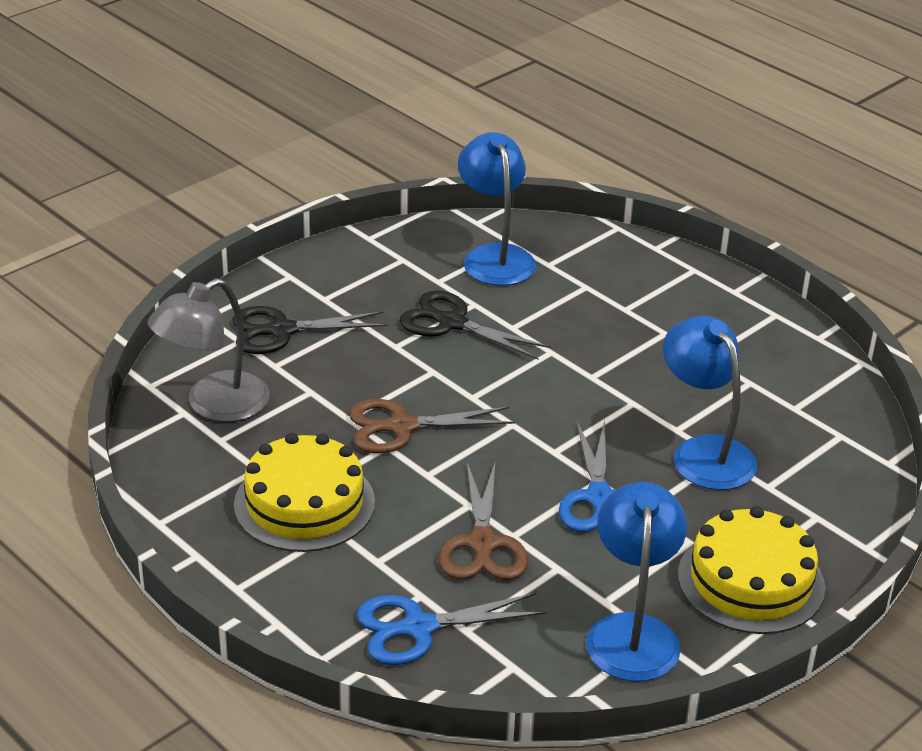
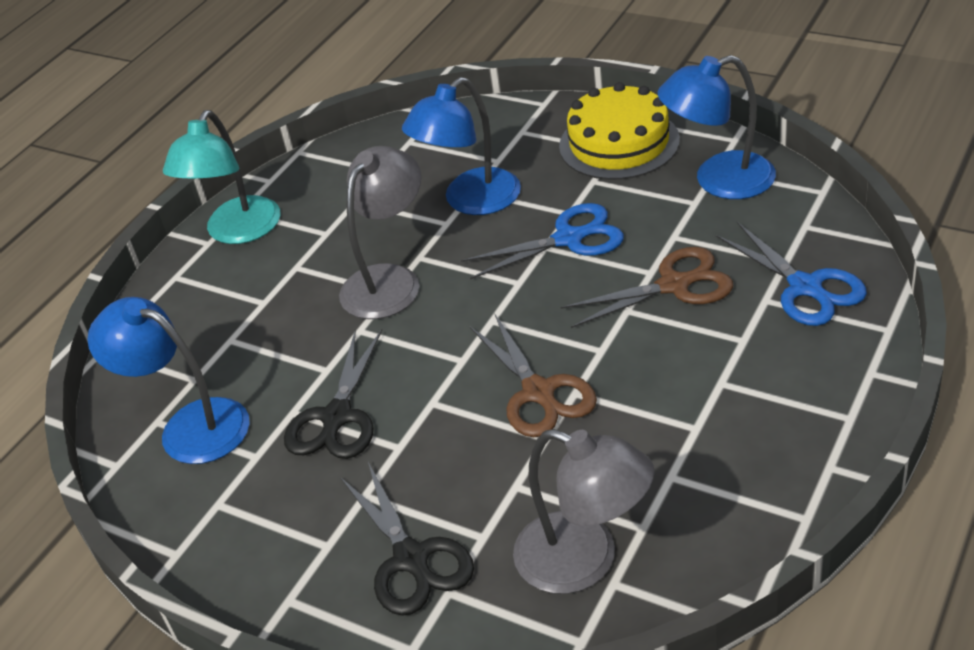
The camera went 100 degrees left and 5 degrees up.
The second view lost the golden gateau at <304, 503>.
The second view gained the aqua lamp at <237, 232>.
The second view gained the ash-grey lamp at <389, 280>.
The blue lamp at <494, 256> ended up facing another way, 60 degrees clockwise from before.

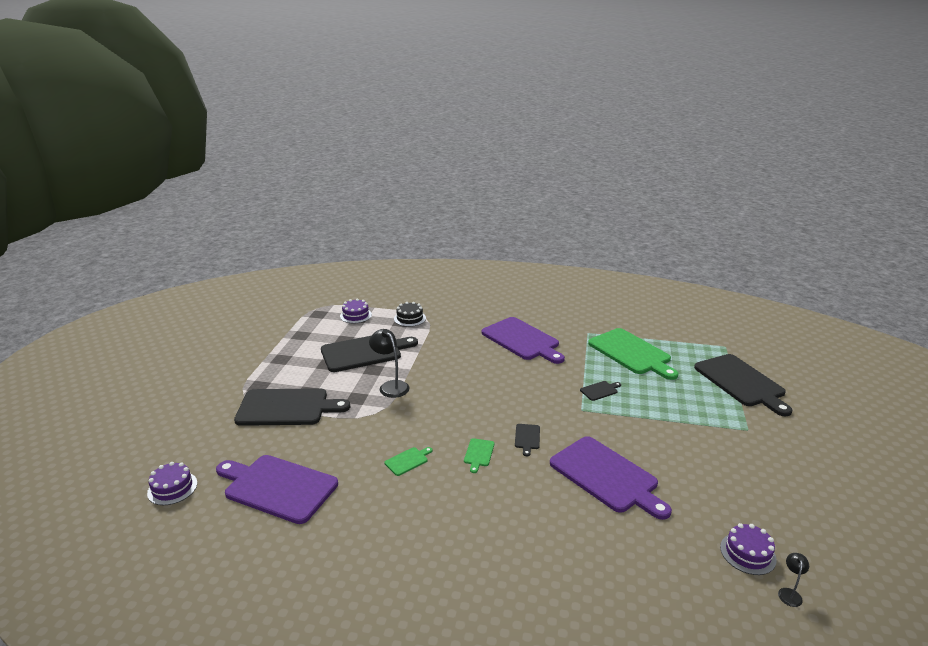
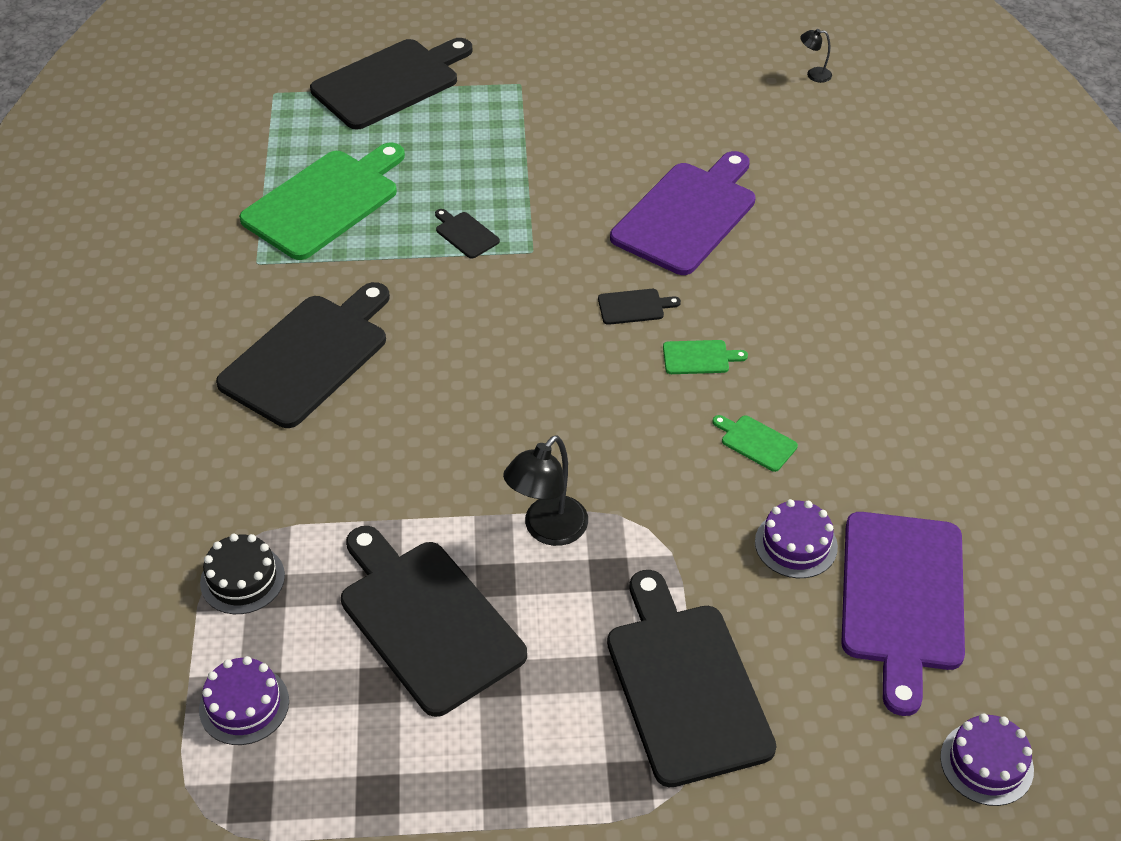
The camera went 105 degrees left and 20 degrees up.
The royal purple gateau ended up elsewhere, having gone from <747, 553> to <796, 544>.
What was the royal purple chopping board at <522, 340> turned into the ebony chopping board at <308, 357>.

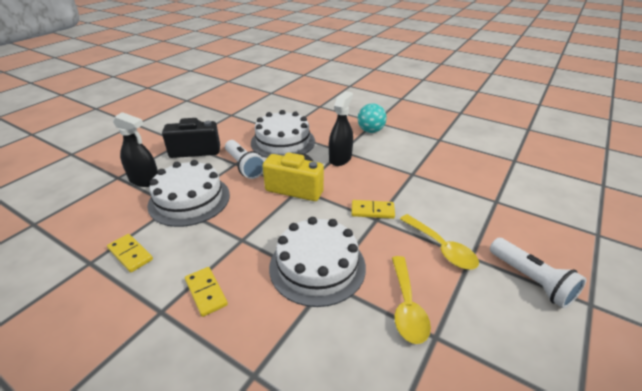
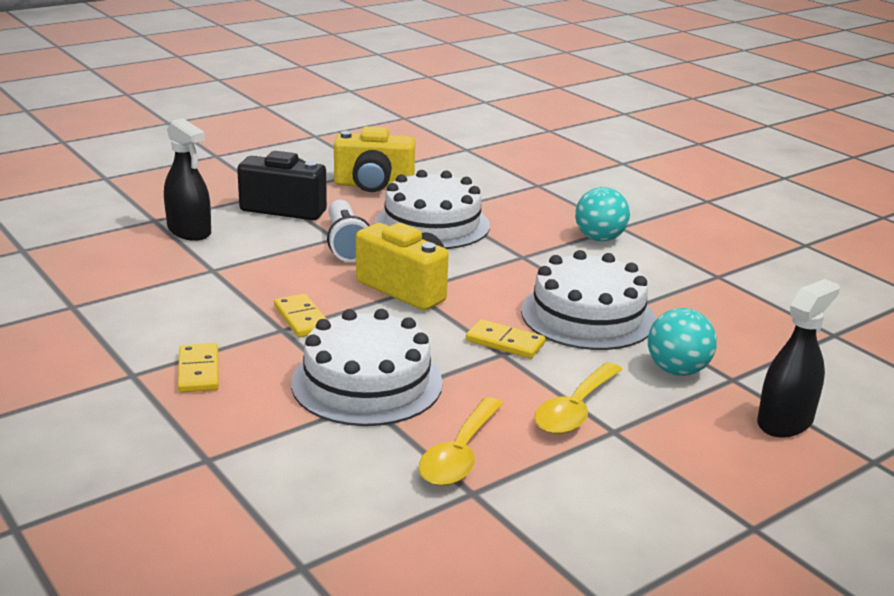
The camera went 20 degrees right and 10 degrees down.
The second view lost the white flashlight at <531, 280>.
The second view gained the golden compact camera at <373, 185>.
The second view gained the aqua play ball at <677, 370>.
The golden domino piece ended up elsewhere, having gone from <130, 254> to <301, 319>.
The white gateau ended up elsewhere, having gone from <189, 199> to <588, 315>.
The ebony sprayer ended up elsewhere, having gone from <340, 158> to <785, 422>.
The golden teaspoon at <441, 248> ended up facing another way, 45 degrees clockwise from before.

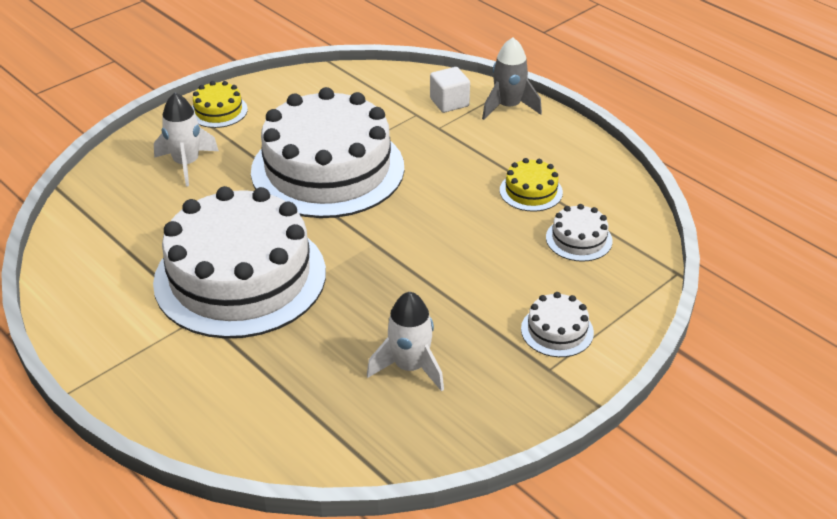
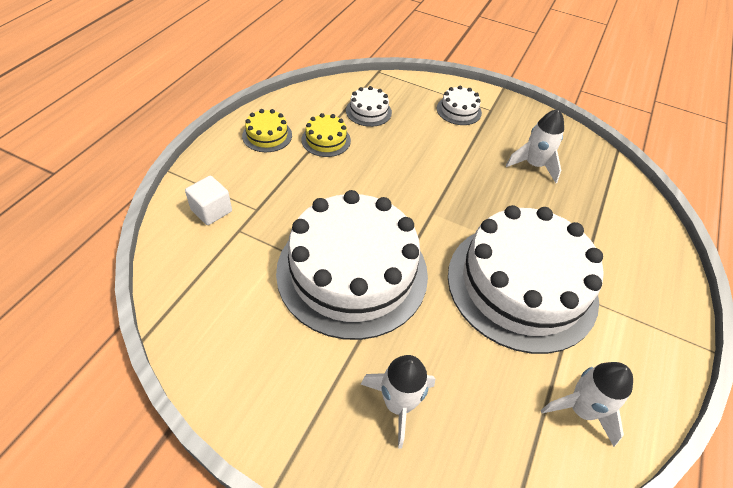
The camera went 115 degrees left and 10 degrees up.
The second view lost the ash-grey spaceship at <508, 107>.
The second view gained the white spaceship at <581, 409>.
The golden gateau ended up elsewhere, having gone from <218, 111> to <267, 135>.

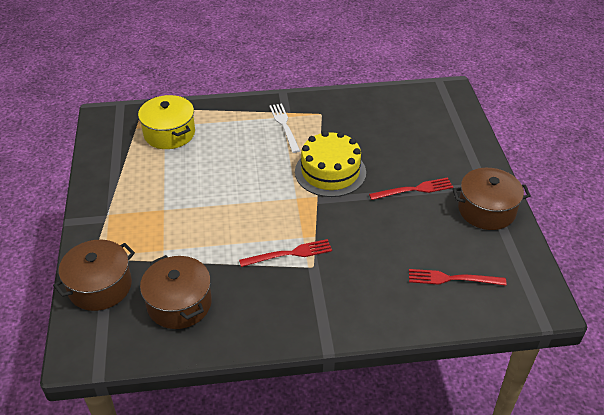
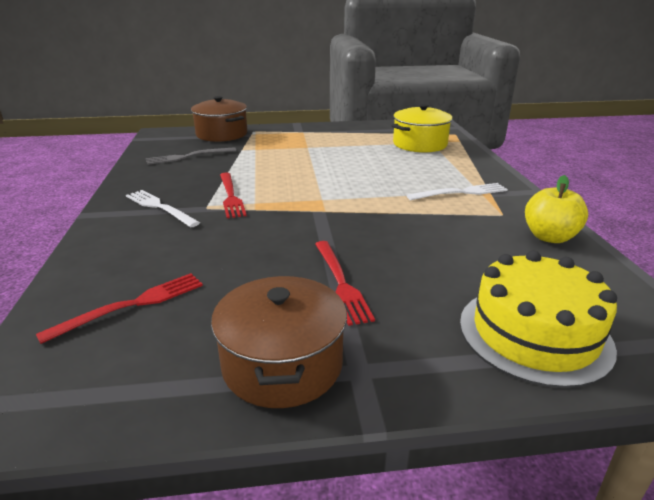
The camera went 90 degrees right and 15 degrees down.
The second view gained the white dinner fork at <160, 207>.
The second view gained the golden toy apple at <549, 237>.
The golden gateau ended up elsewhere, having gone from <330, 172> to <534, 333>.
Where the russet pot stood at <179, 303>, the ash-grey dinner fork came to stand at <188, 156>.
The red dinner fork at <452, 279> ended up facing another way, 45 degrees clockwise from before.

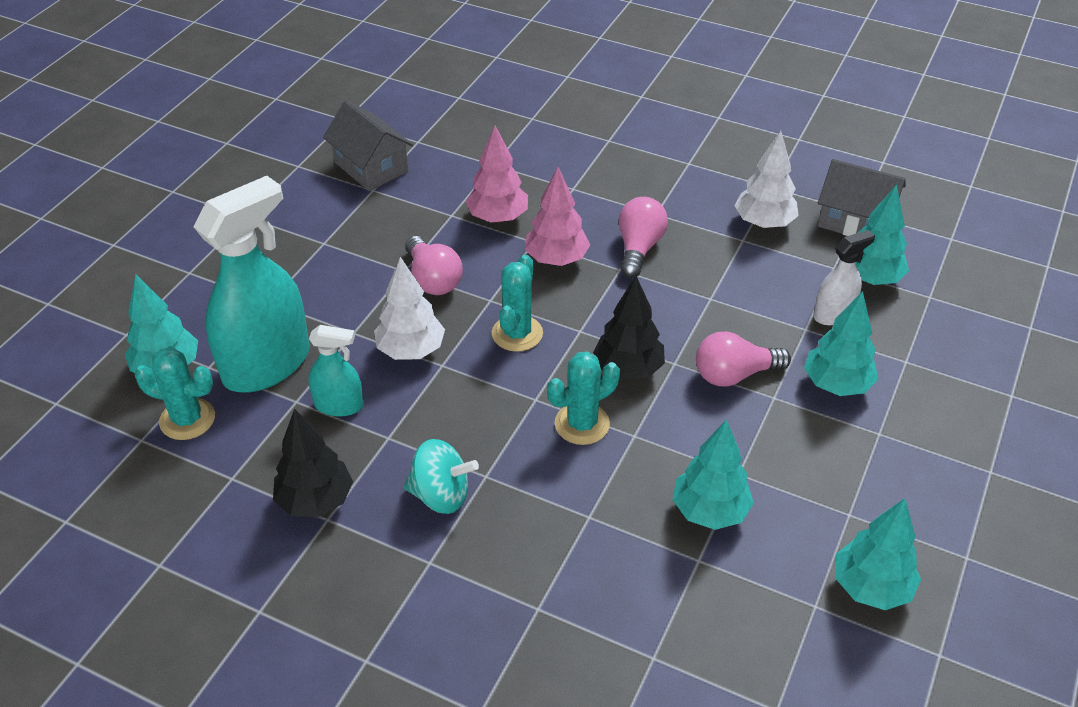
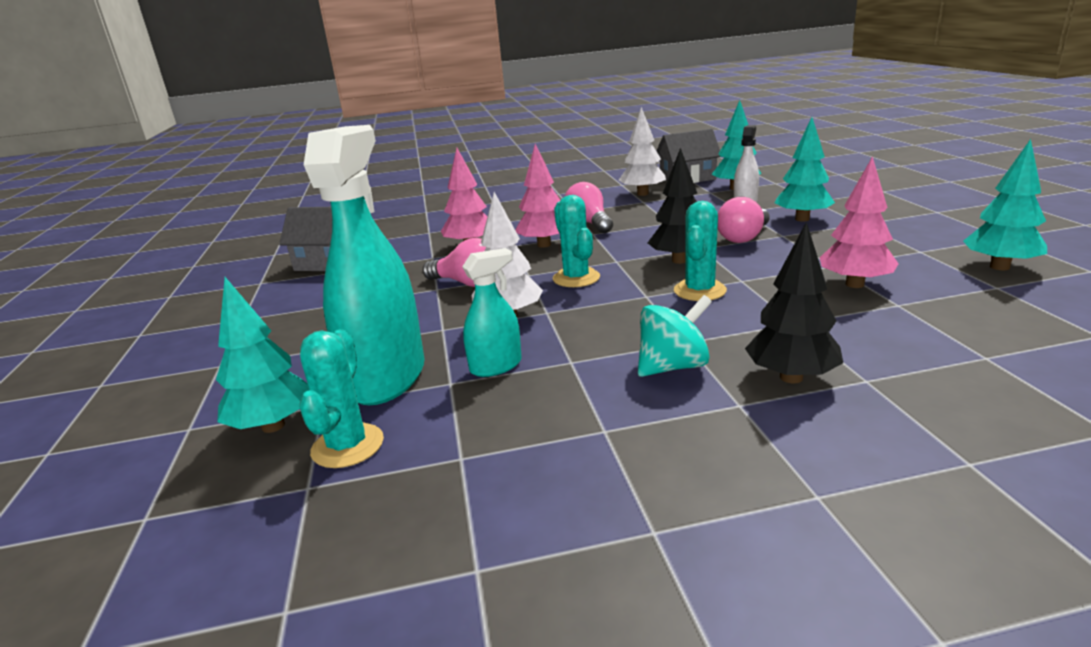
The camera went 35 degrees left and 20 degrees down.
The ebony toy tree ended up elsewhere, having gone from <315, 501> to <791, 377>.
What was the aqua toy tree at <709, 511> turned into the pink toy tree at <854, 284>.
The aqua cactus at <187, 419> ended up facing another way, 60 degrees counterclockwise from before.

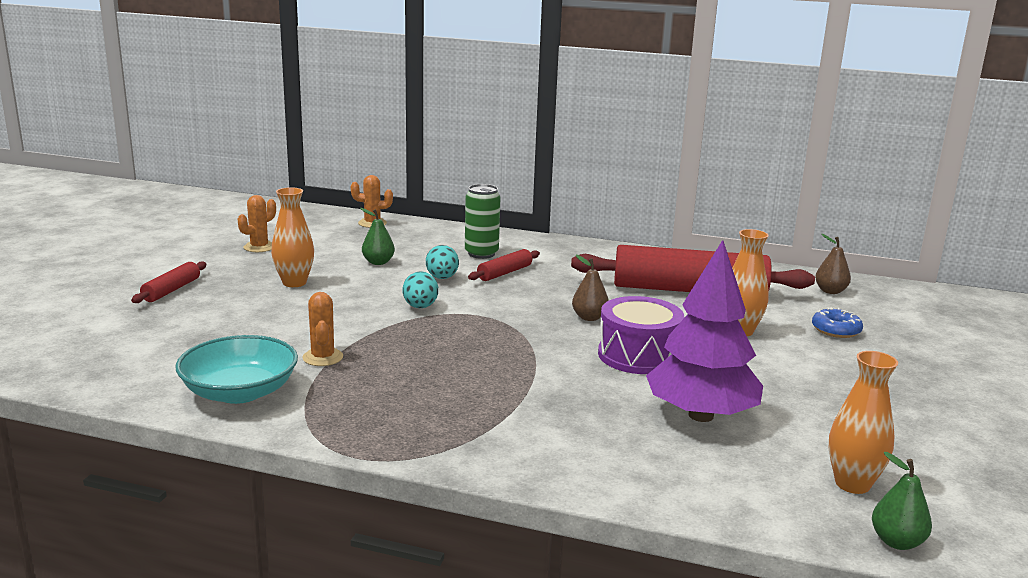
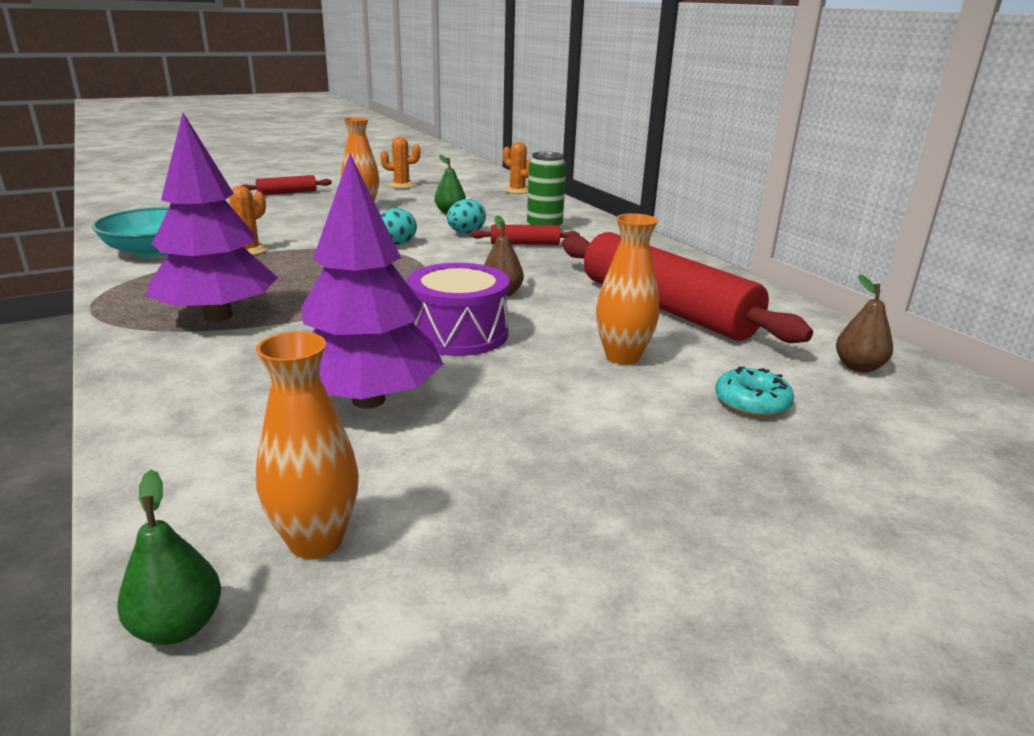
The camera went 45 degrees right and 5 degrees up.
The second view gained the royal purple toy tree at <218, 316>.
What was the blue doughnut at <836, 330> turned into the aqua doughnut at <752, 402>.

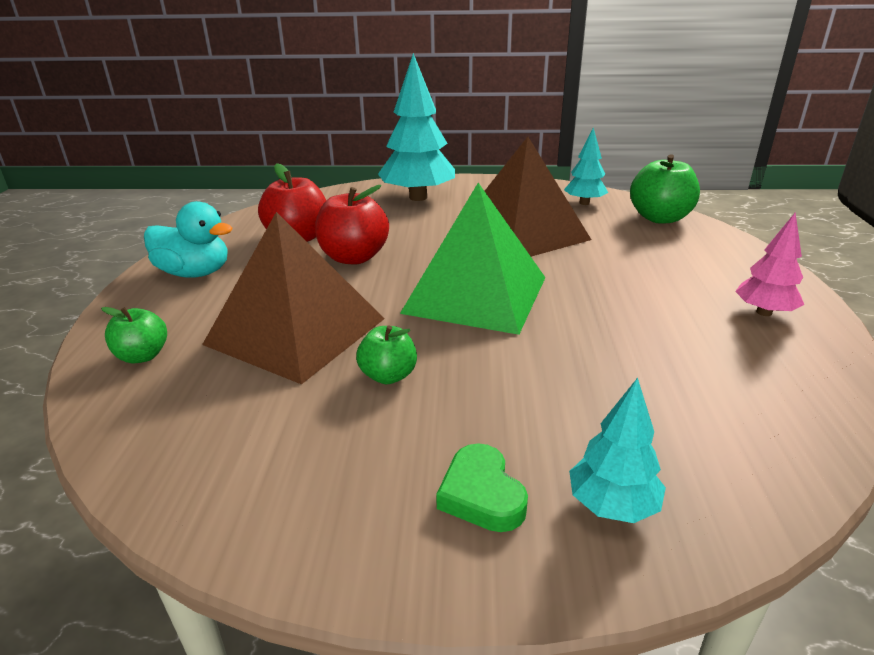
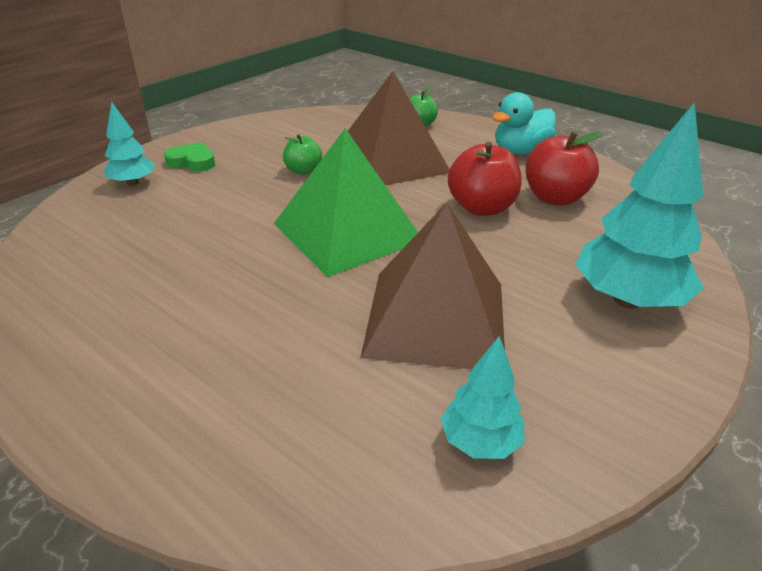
The camera went 125 degrees right and 5 degrees up.
The second view lost the green toy apple at <660, 218>.
The second view lost the pink toy tree at <764, 312>.

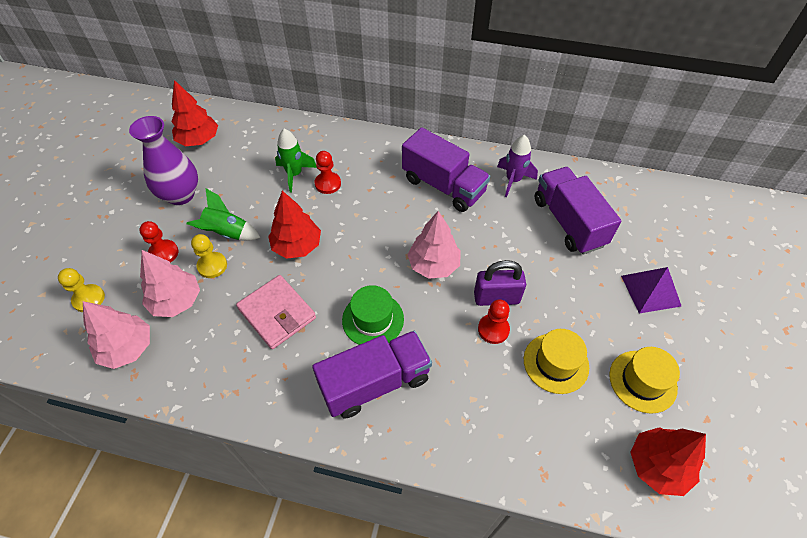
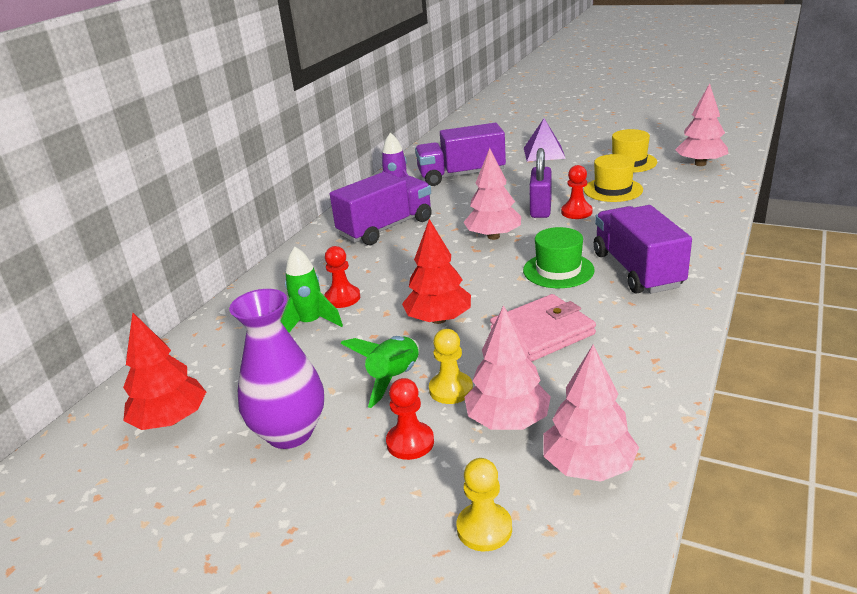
The camera went 75 degrees left and 25 degrees down.
What was the red toy tree at <657, 466> turned into the pink toy tree at <700, 164>.

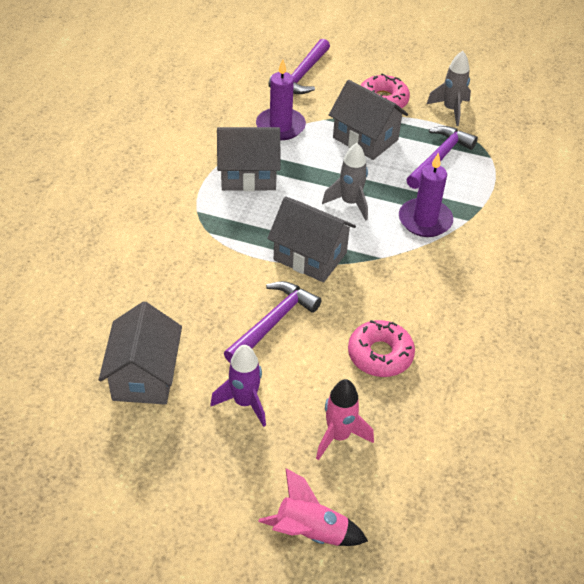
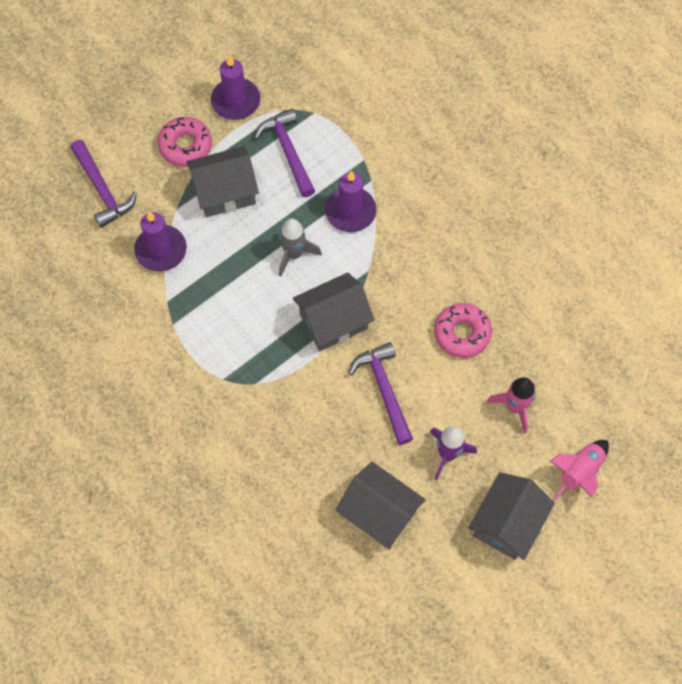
The camera went 55 degrees left and 20 degrees up.
The ash-grey cottage ended up elsewhere, having gone from <248, 175> to <507, 523>.
Where the ash-grey spaceship stood at <451, 110>, the royal purple pillar candle came to stand at <236, 101>.

